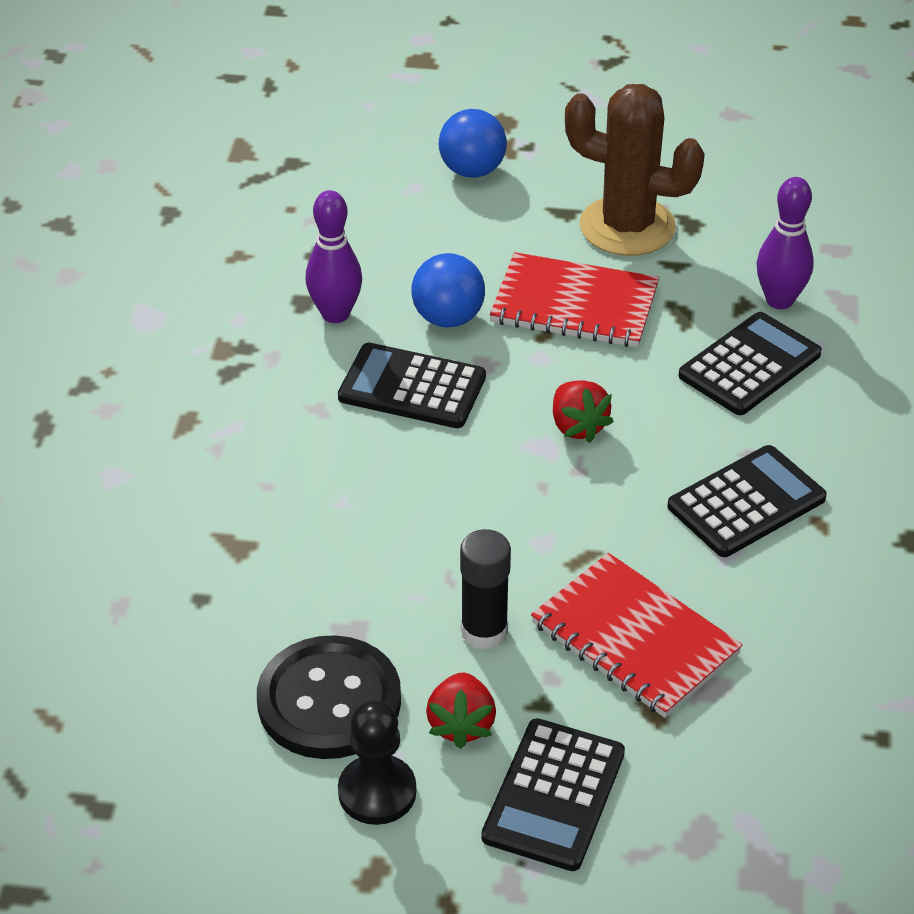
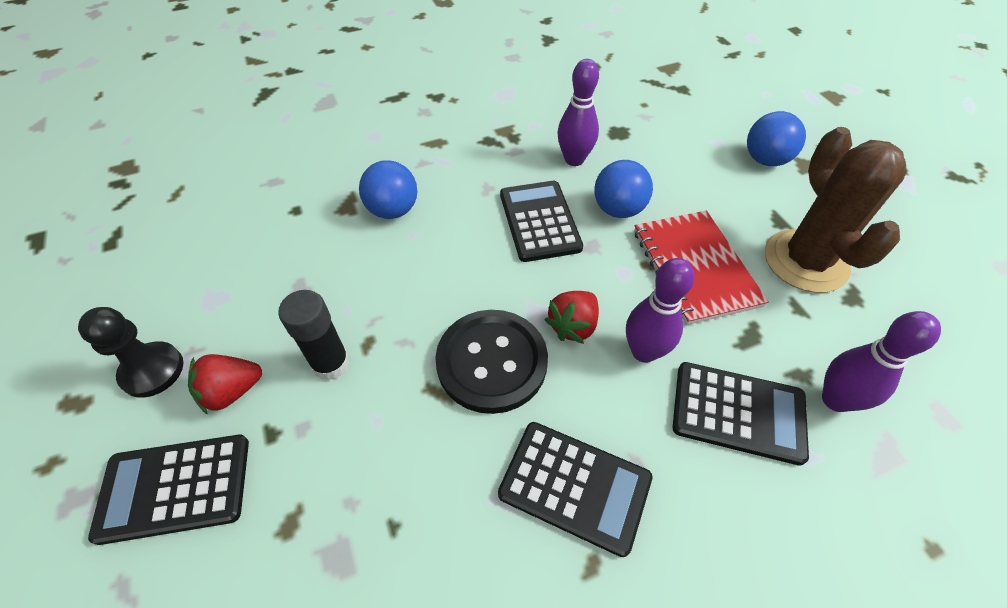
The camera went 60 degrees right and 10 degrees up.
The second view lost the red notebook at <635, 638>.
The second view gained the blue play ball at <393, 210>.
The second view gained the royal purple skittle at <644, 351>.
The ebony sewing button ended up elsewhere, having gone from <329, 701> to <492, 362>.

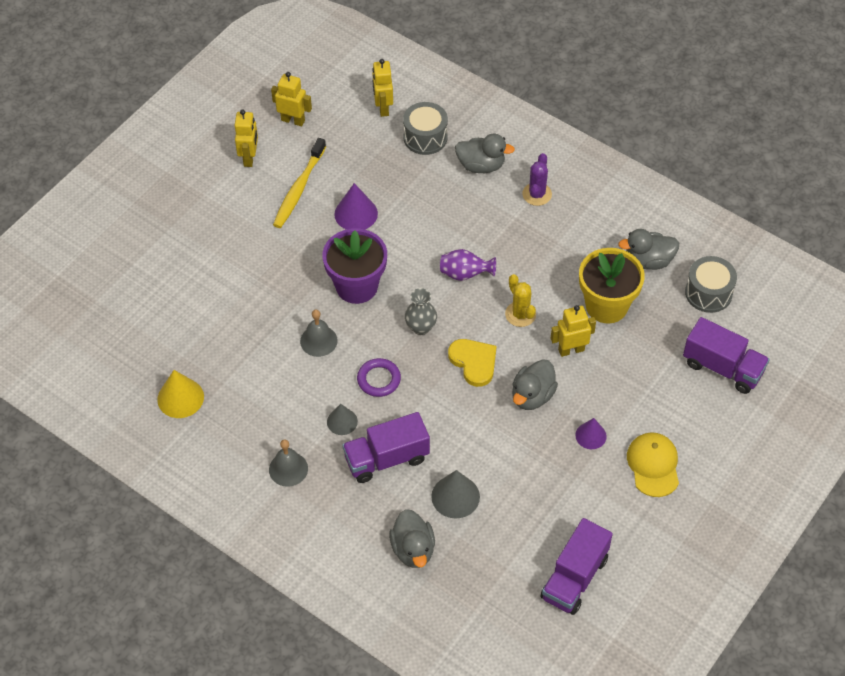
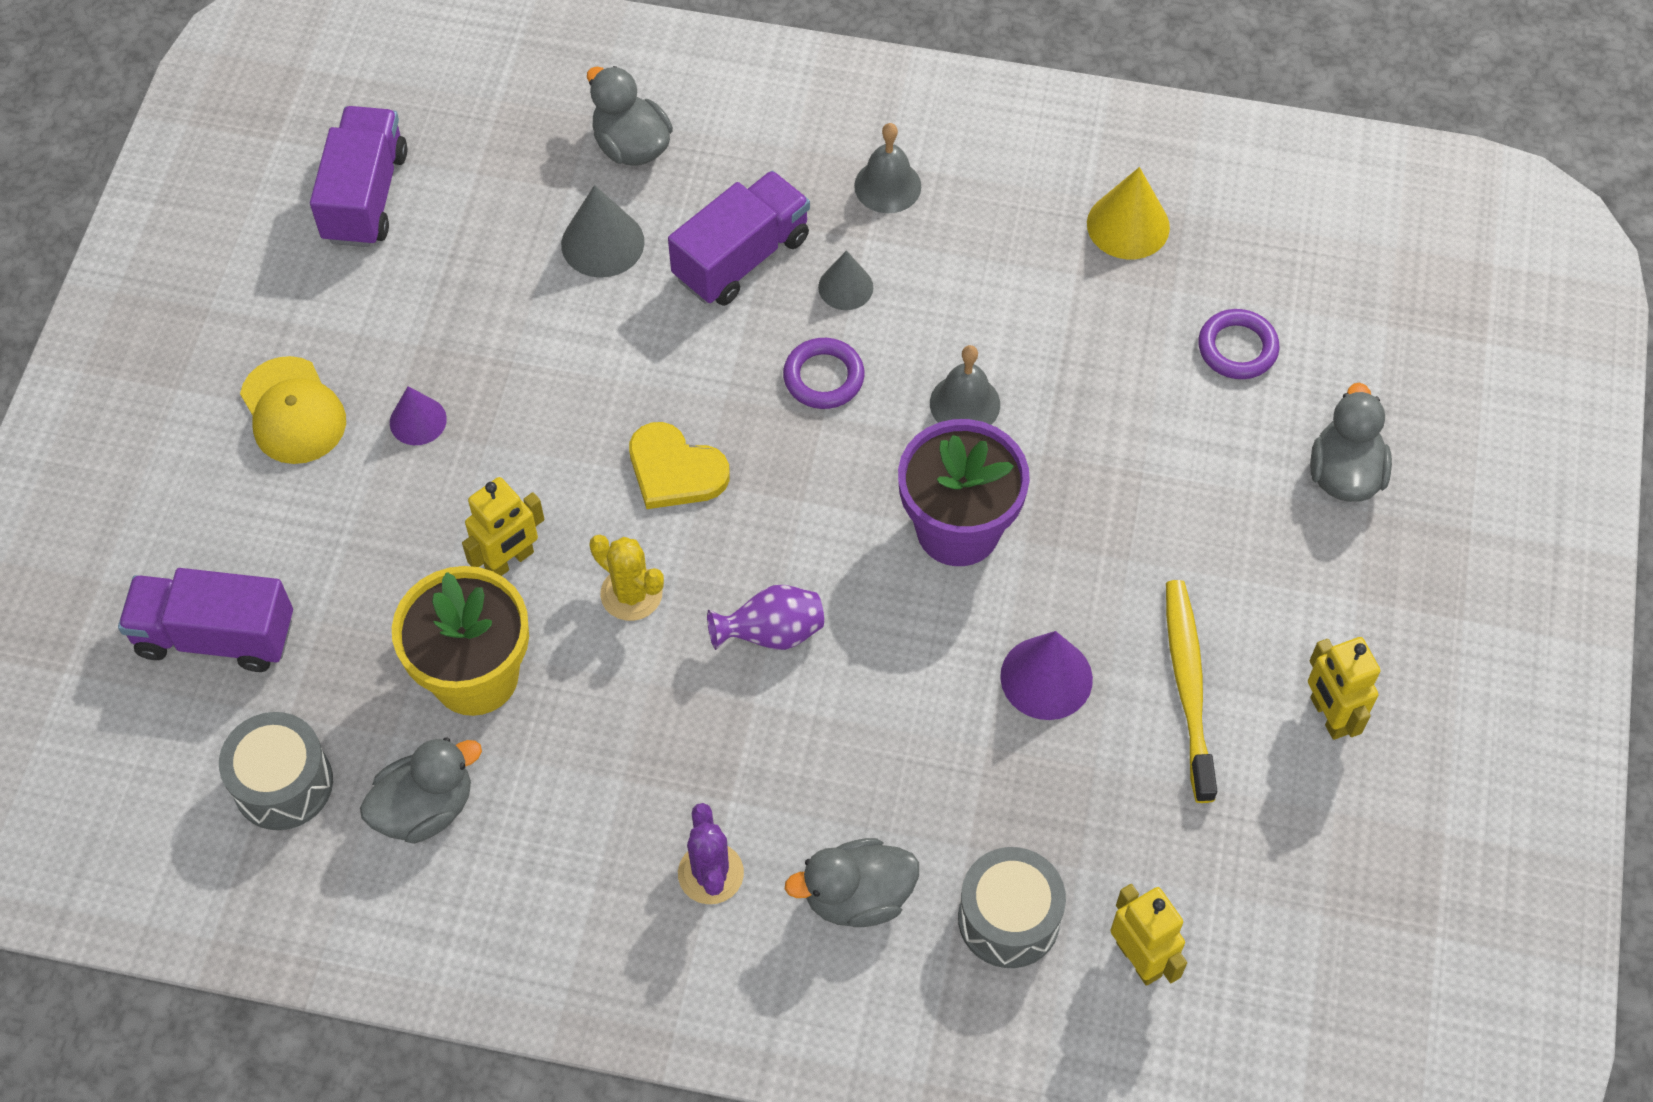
The camera went 155 degrees right and 5 degrees up.
The second view lost the golden robot figure at <293, 120>.
The second view lost the ash-grey flower vase at <421, 327>.
The second view gained the royal purple ring at <1237, 348>.
The ash-grey duck ended up elsewhere, having gone from <532, 396> to <1344, 474>.

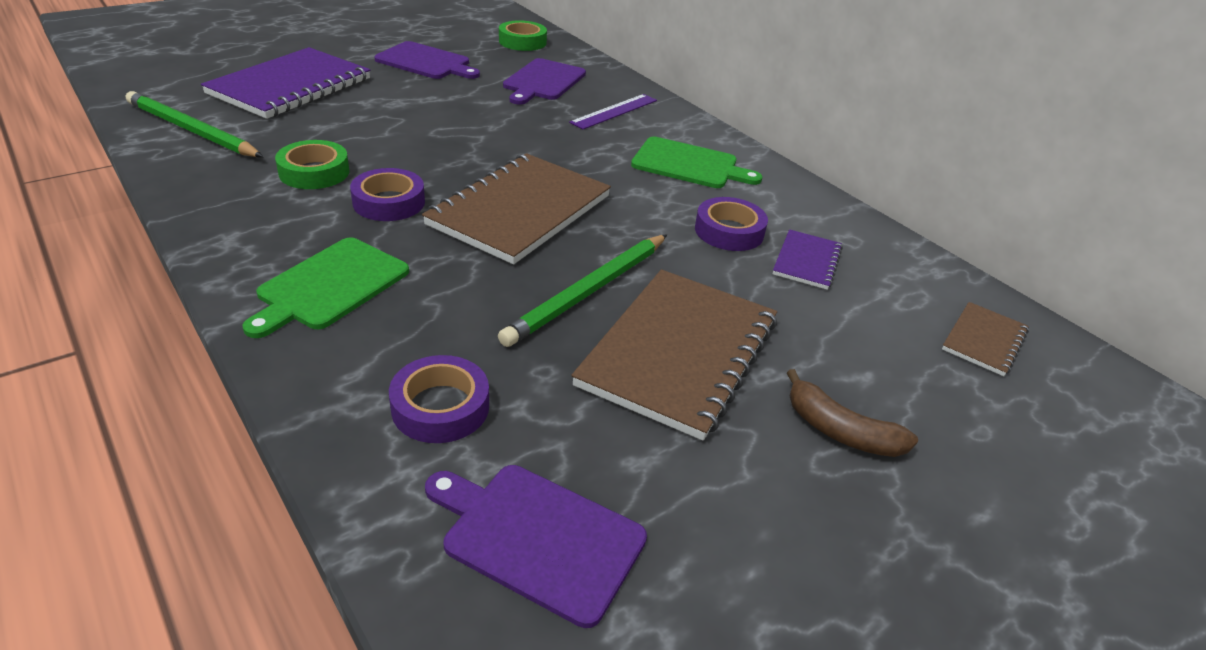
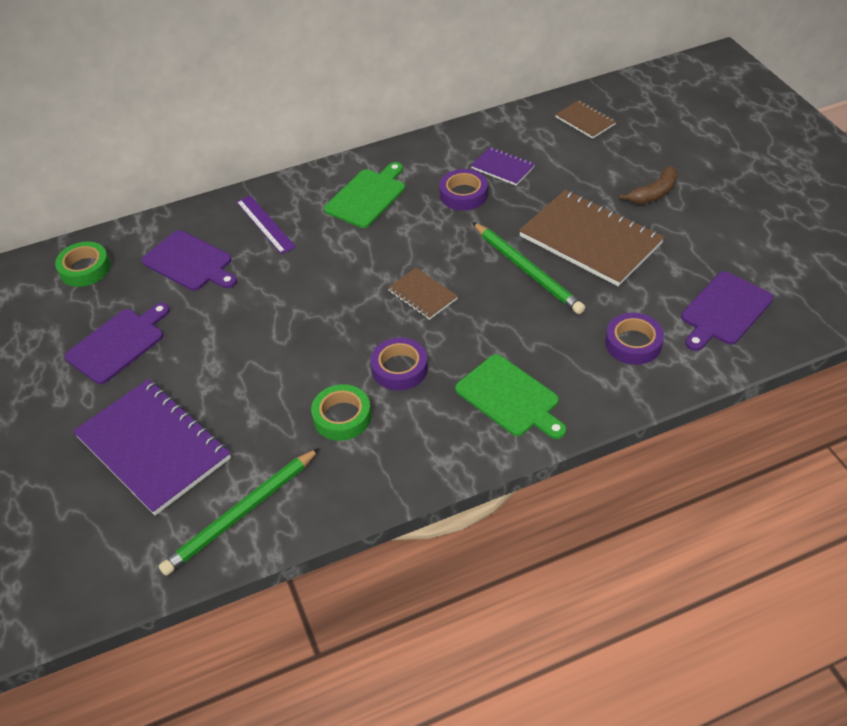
The camera went 70 degrees left and 10 degrees up.
The size of the russet notebook at <520, 210> changed by a factor of 0.48.

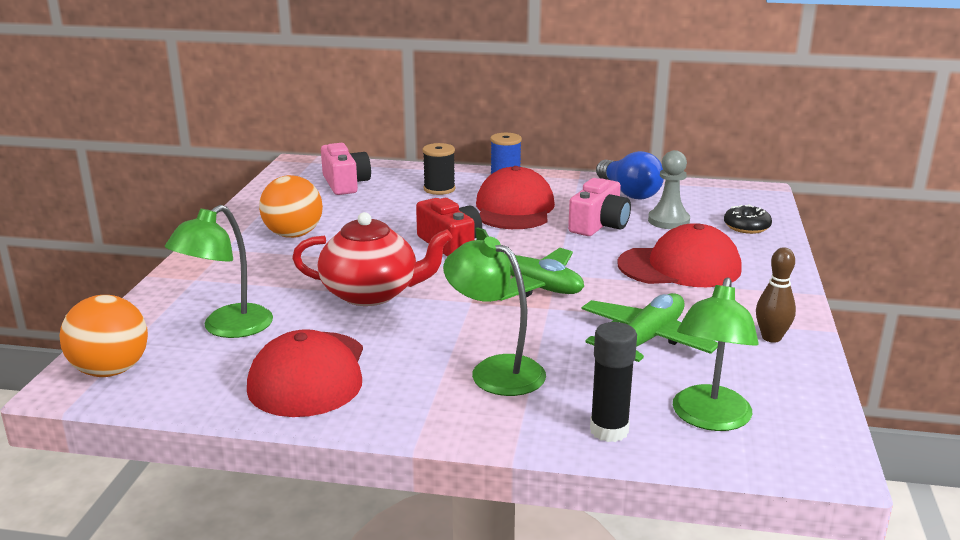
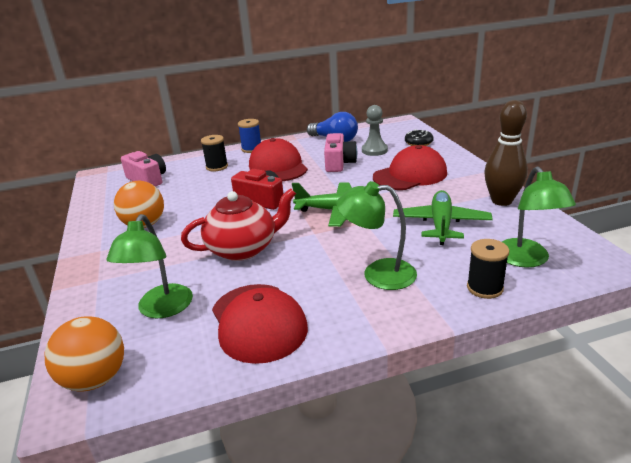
The camera went 25 degrees left and 5 degrees up.
Where the ebony glue stick stood at <609, 430>, the ebony spool came to stand at <484, 288>.
The size of the russet skittle at <771, 337> changed by a factor of 1.68.

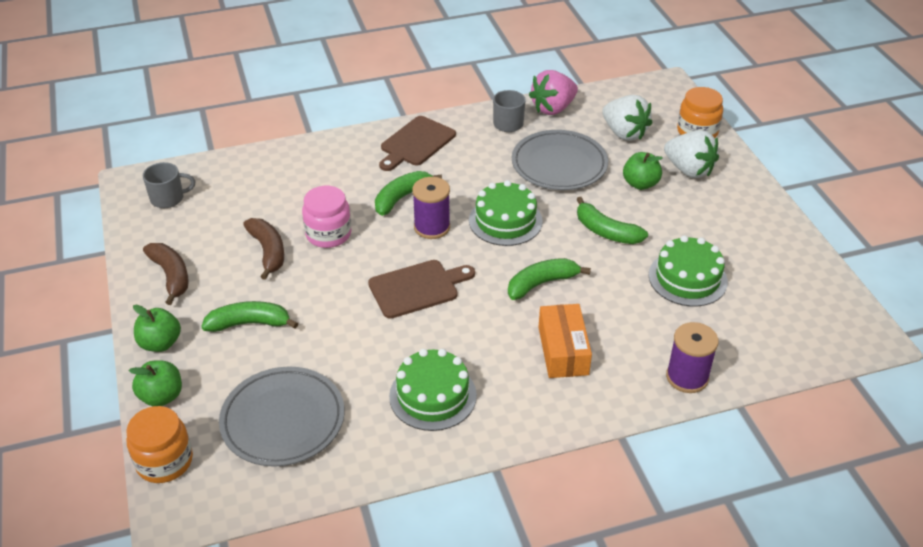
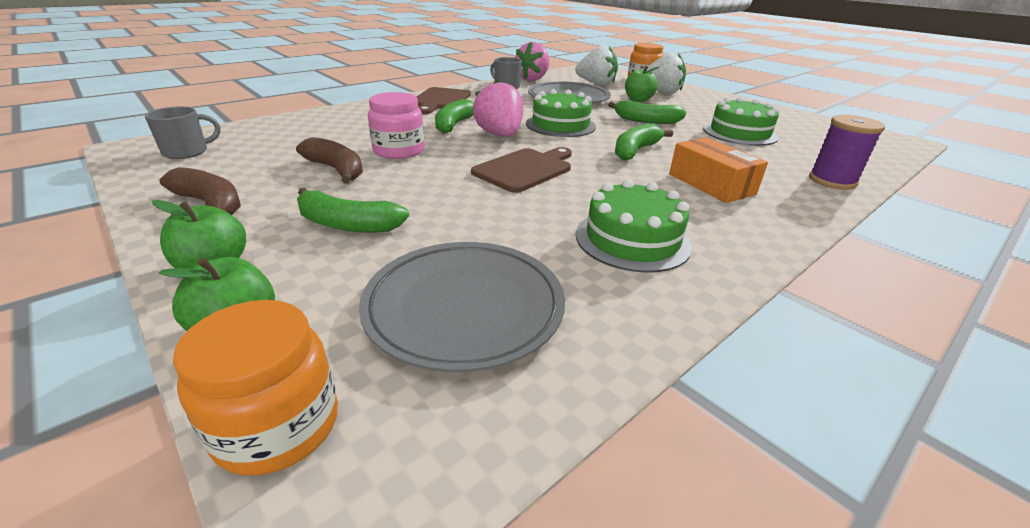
The camera went 25 degrees left and 10 degrees down.
Where the royal purple spool stood at <432, 227>, the pink strawberry came to stand at <500, 135>.
The green toy banana at <249, 323> ended up facing another way, 135 degrees counterclockwise from before.

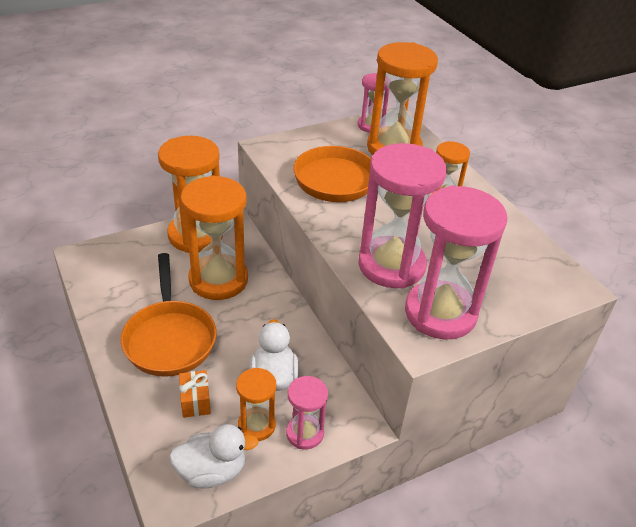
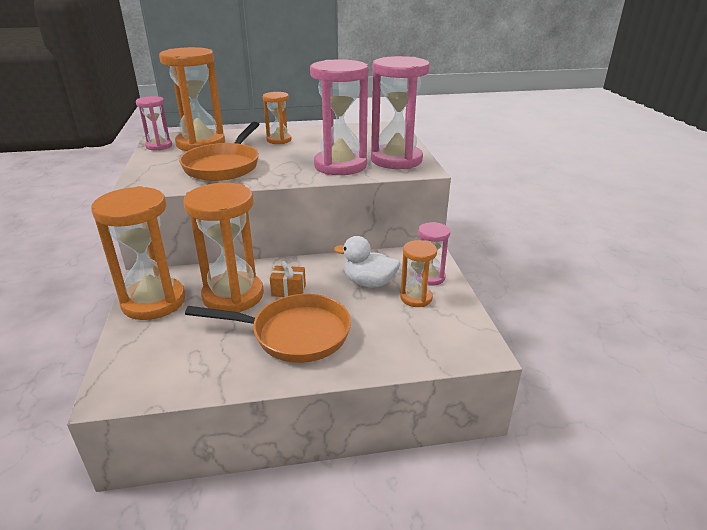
The camera went 70 degrees left and 10 degrees down.
The second view lost the white duck at <212, 471>.
The bright orange wrapped gift ended up elsewhere, having gone from <195, 401> to <288, 290>.

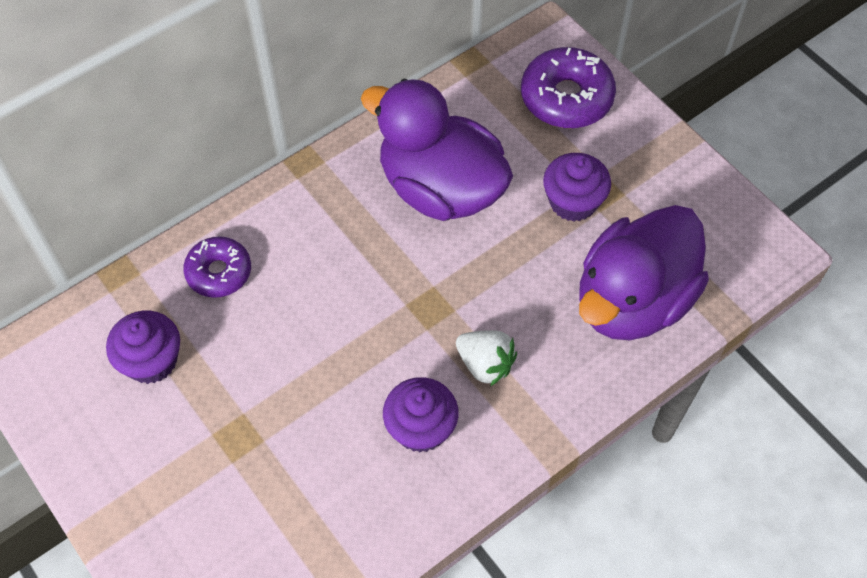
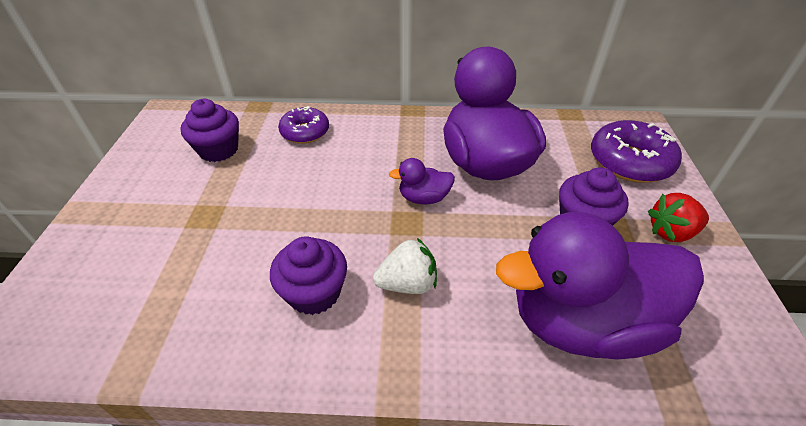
The camera went 40 degrees right and 15 degrees down.
The second view gained the royal purple duck at <424, 198>.
The second view gained the red strawberry at <671, 232>.
The white strawberry at <485, 364> ended up facing another way, 90 degrees counterclockwise from before.

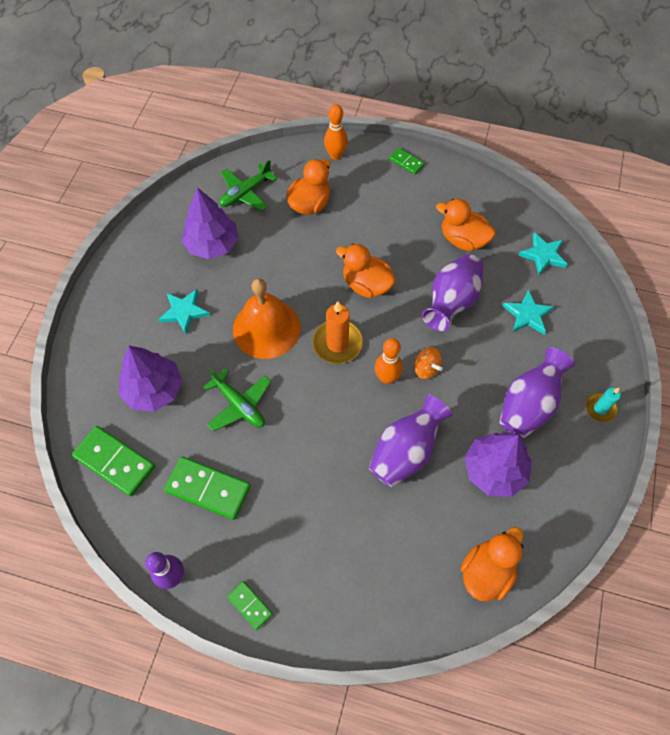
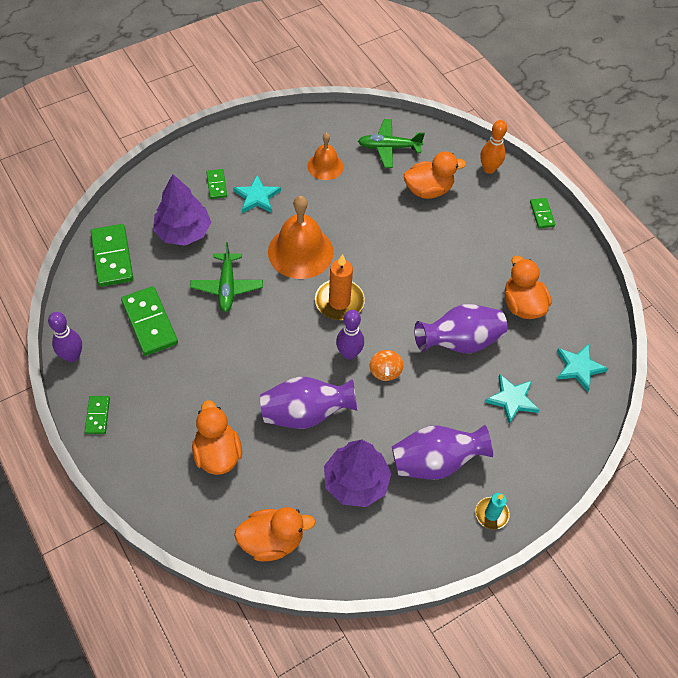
The camera went 40 degrees right and 5 degrees down.
The second view gained the green domino piece at <216, 185>.
The bright orange duck ended up elsewhere, having gone from <366, 285> to <217, 454>.
Where the royal purple toy tree stood at <212, 244>, the bright orange bell came to stand at <325, 166>.
What was the bright orange skittle at <387, 377> turned into the royal purple skittle at <349, 353>.

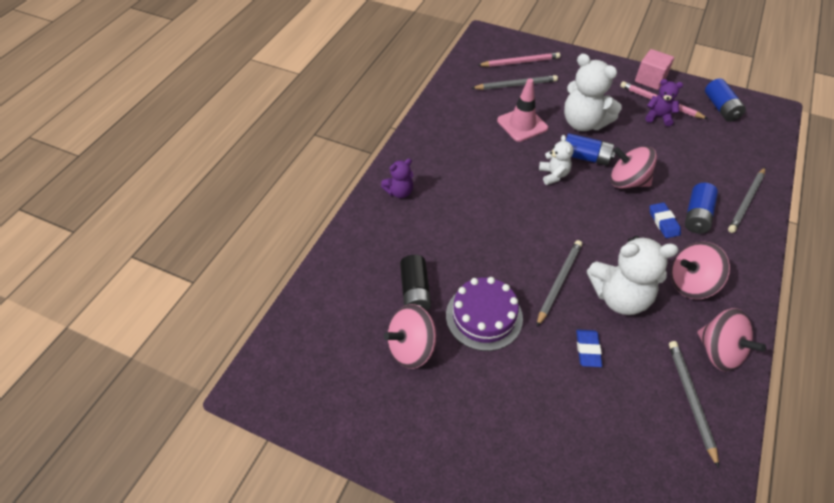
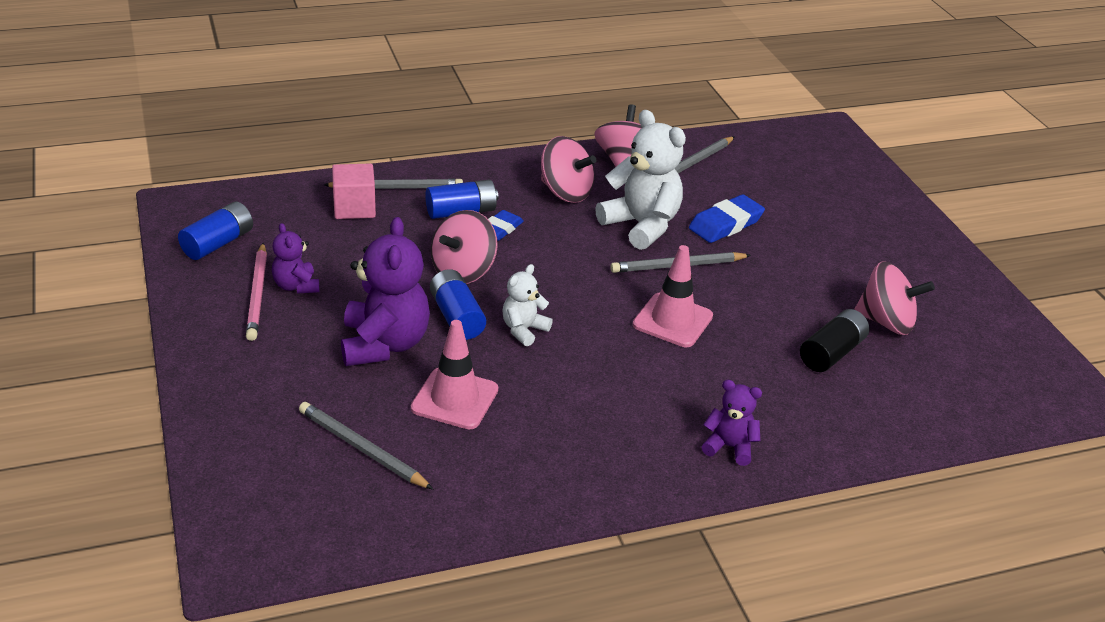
The camera went 135 degrees left and 15 degrees down.
The second view lost the royal purple gateau at <484, 316>.
The second view lost the pink wooden pencil at <520, 62>.
The second view gained the pink traffic cone at <672, 320>.
The pink block ended up elsewhere, having gone from <650, 79> to <354, 208>.
What was the white teddy at <583, 123> turned into the royal purple teddy at <384, 344>.
The pink toy top at <627, 181> ended up facing another way, 60 degrees clockwise from before.
The size of the blue pencil eraser at <587, 349> changed by a factor of 1.50.

